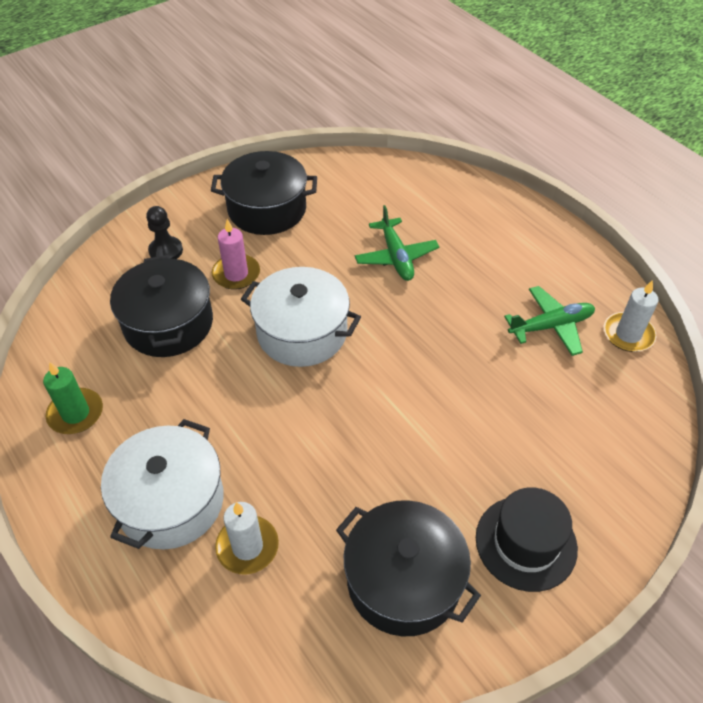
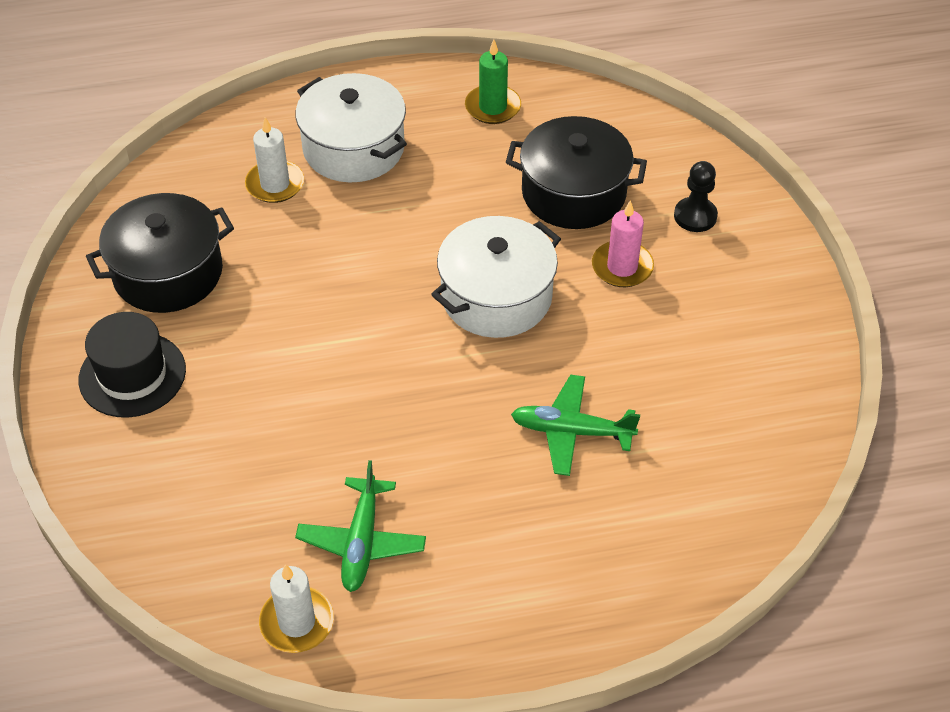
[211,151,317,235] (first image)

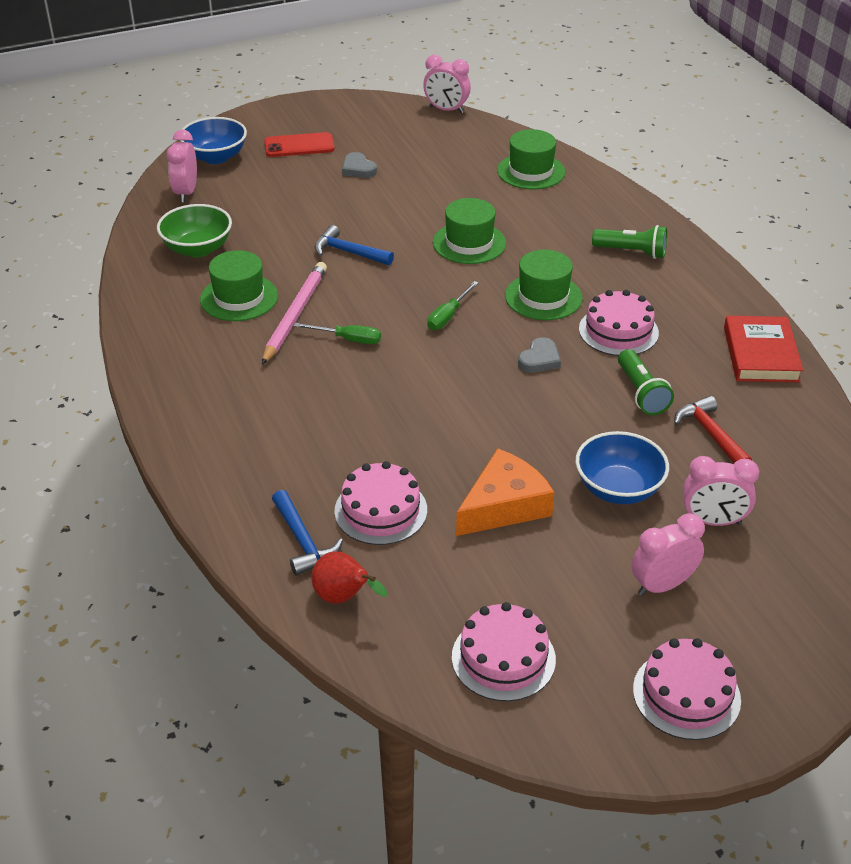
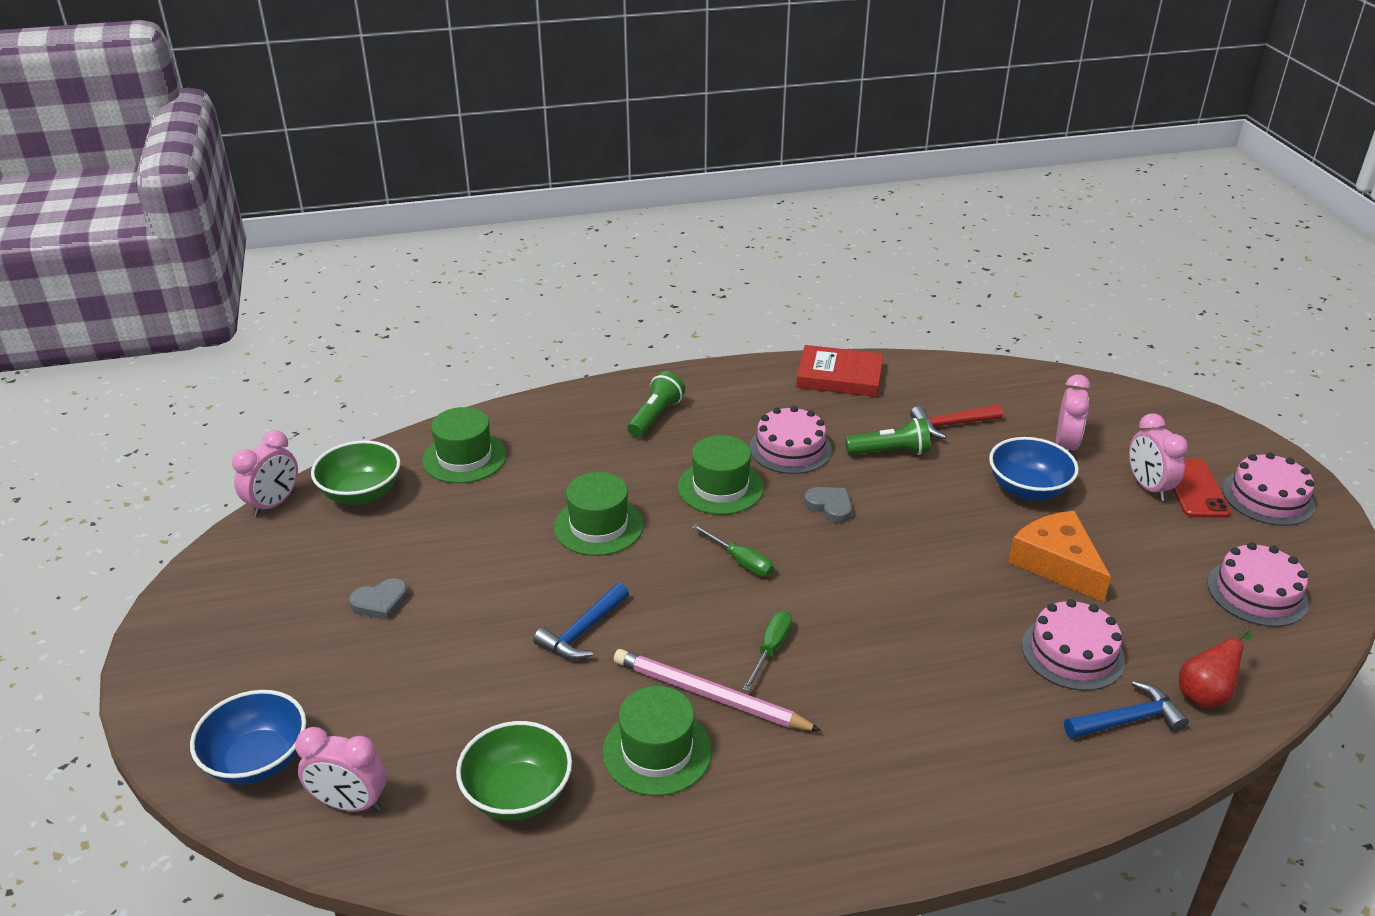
[311,440,401,505]
[1173,459,1231,518]

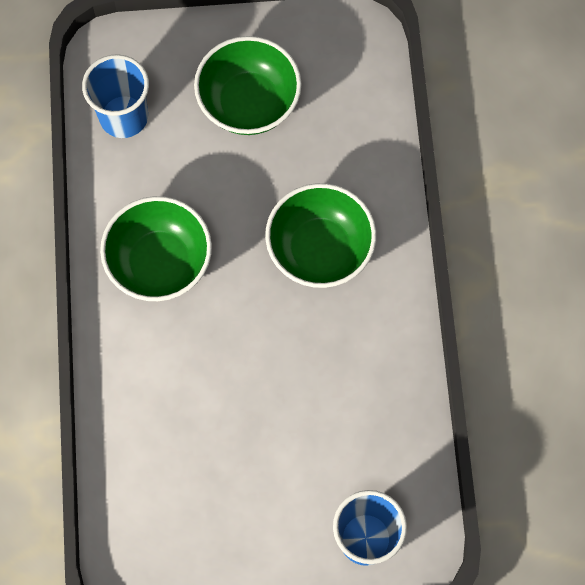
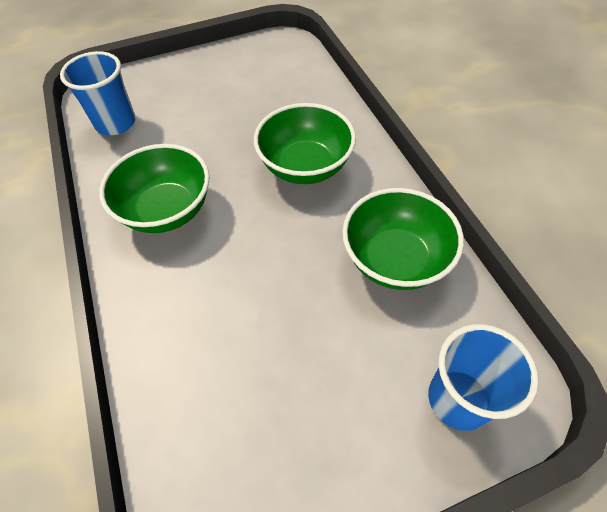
[342,188,464,290]

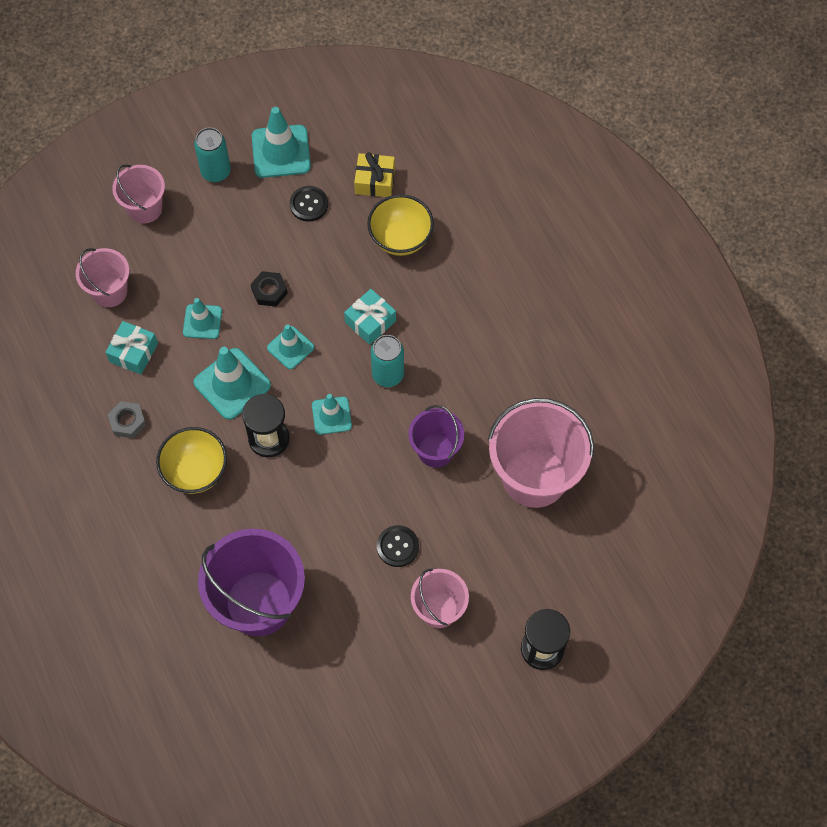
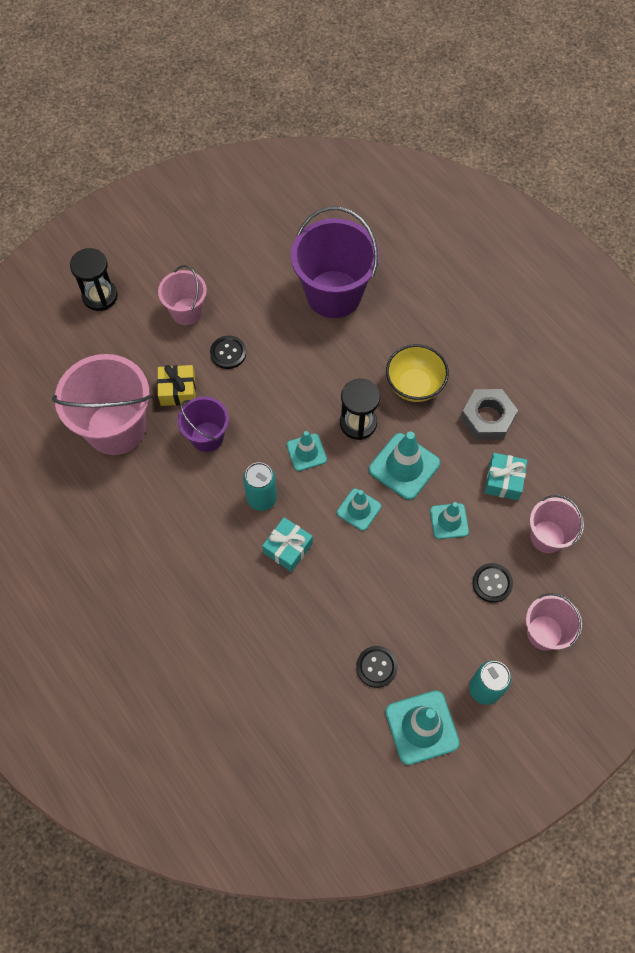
[250,271,288,307] (first image)
[367,194,434,256] (first image)
[473,563,513,603]
[157,365,196,406]
[460,389,518,440]

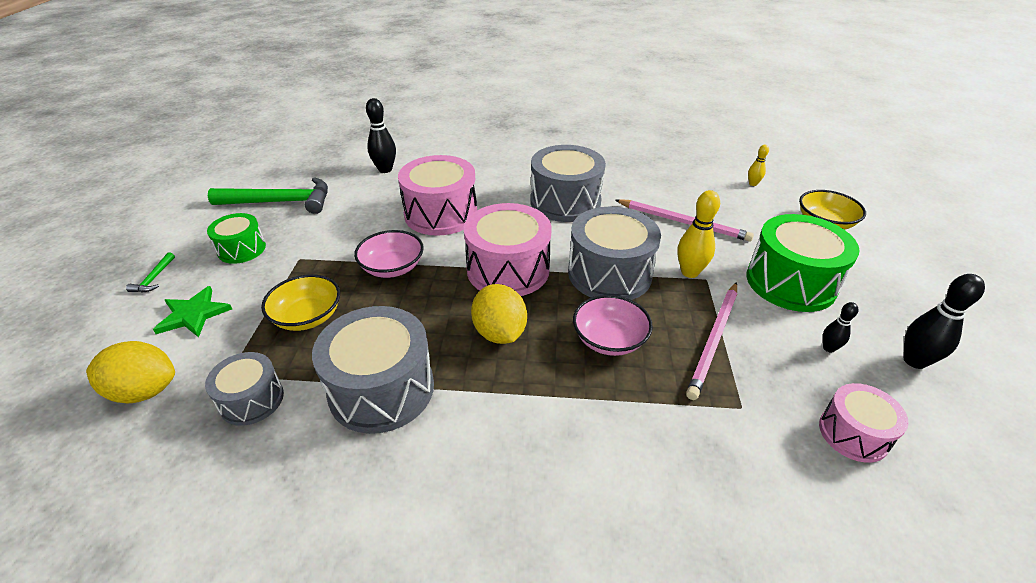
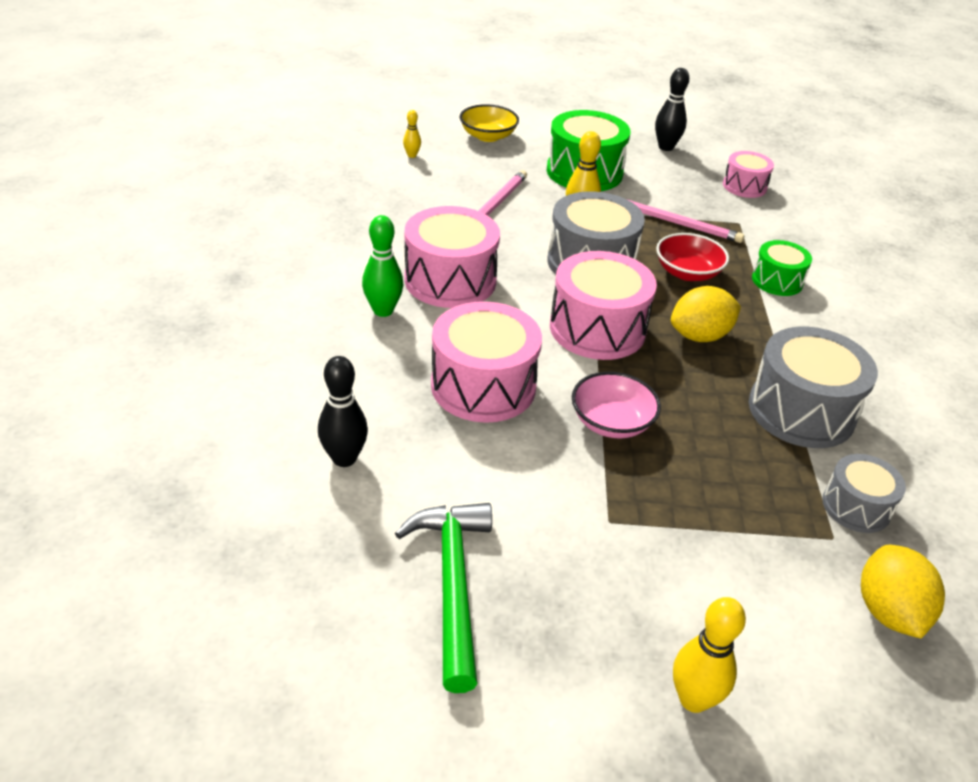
[153,286,232,337] (first image)
[261,274,340,331] (first image)
[823,302,858,353] (first image)
[362,215,403,317]
[752,240,812,296]
[673,597,746,713]
[405,206,500,308]
[656,233,729,281]

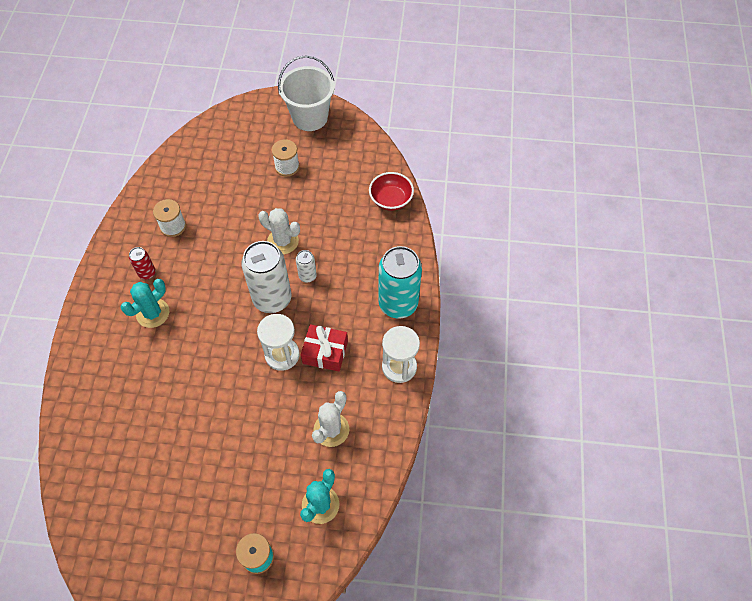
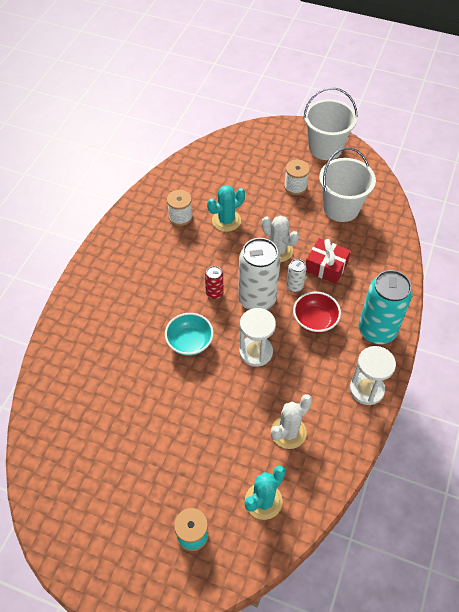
[165,313,214,356]
[319,148,376,222]
[207,185,245,232]
[205,266,223,299]
[306,238,351,284]
[293,292,341,333]

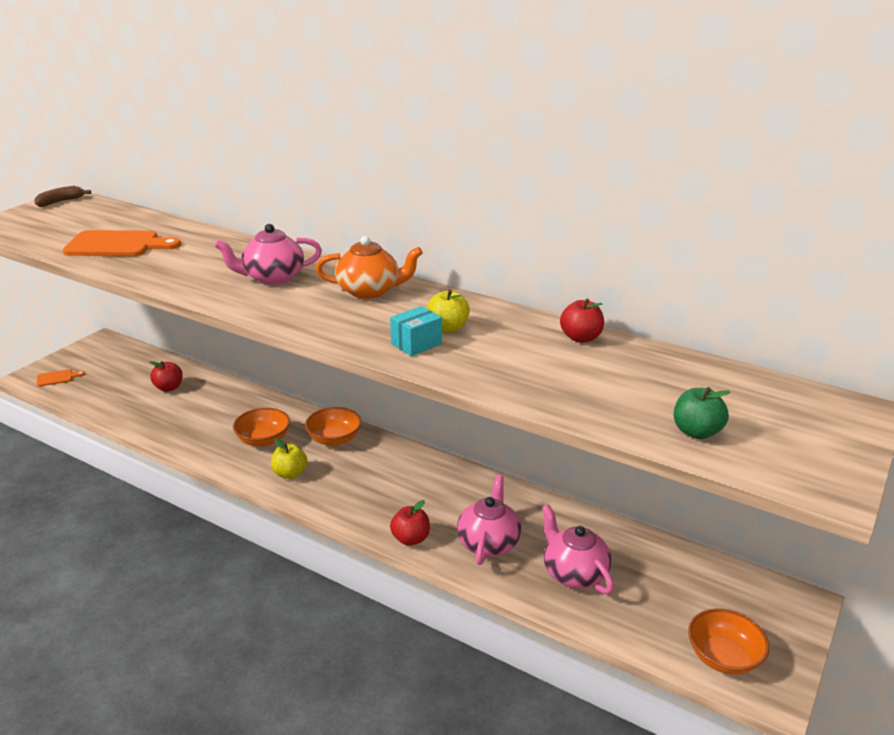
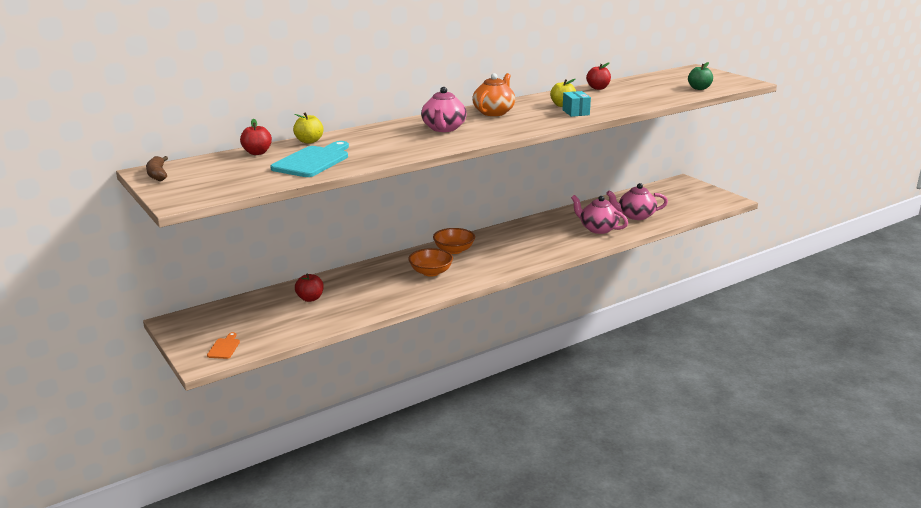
[688,609,770,675] (first image)
[293,112,324,144]
[240,119,272,155]
[270,141,349,177]

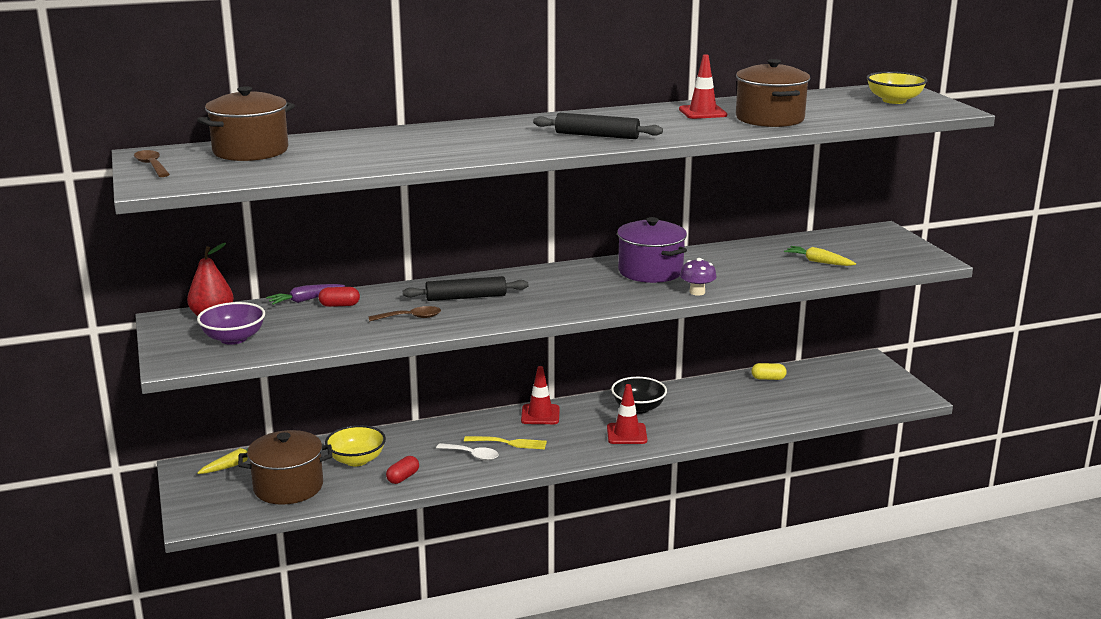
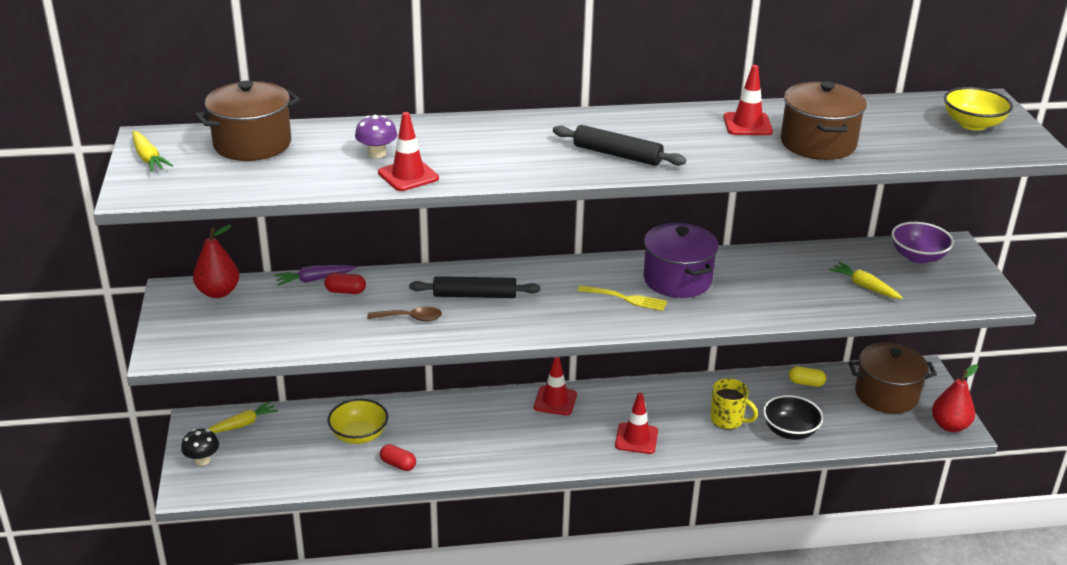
[436,443,499,461] (first image)
[181,429,219,466]
[378,112,439,191]
[711,378,758,429]
[932,364,978,432]
[891,222,954,264]
[849,342,937,414]
[578,285,667,311]
[763,395,823,440]
[355,115,397,158]
[132,131,173,172]
[380,444,416,471]

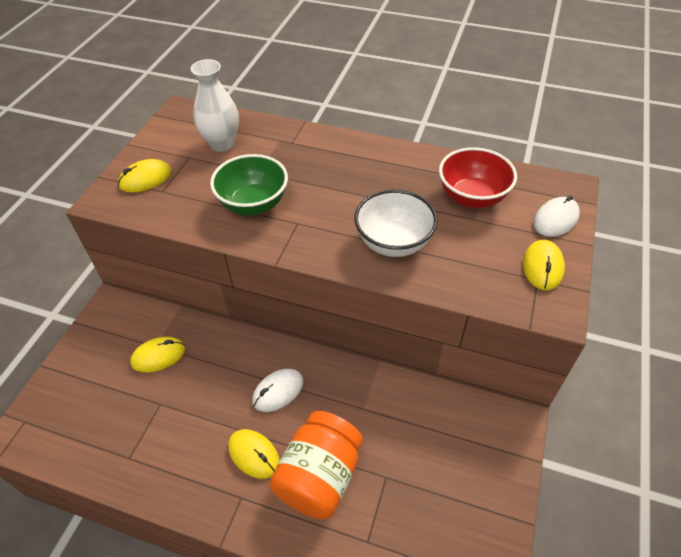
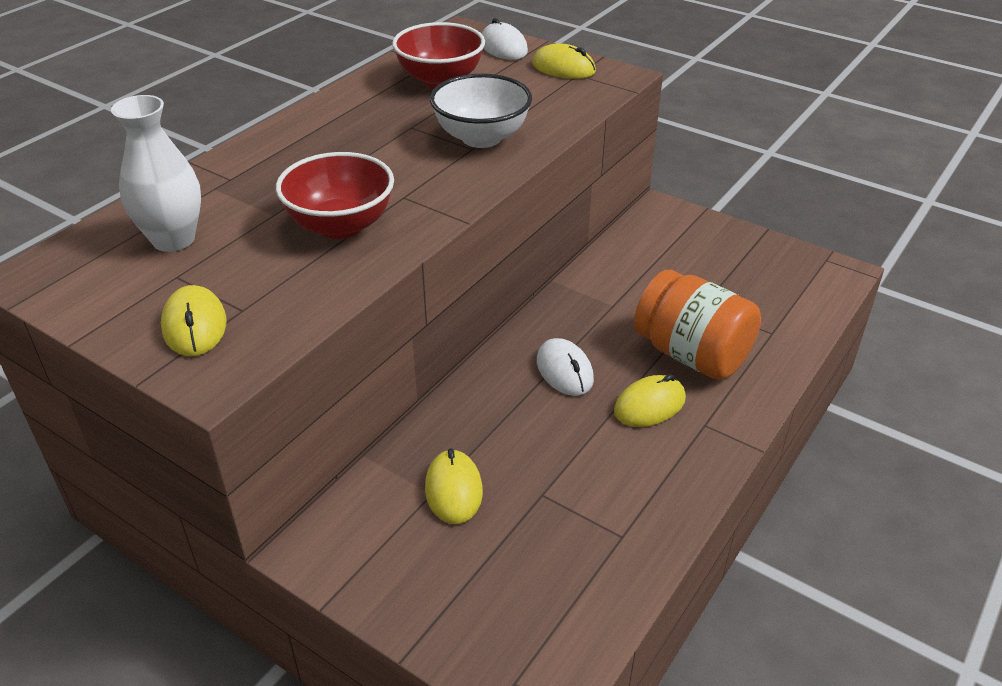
[276,152,394,239]

